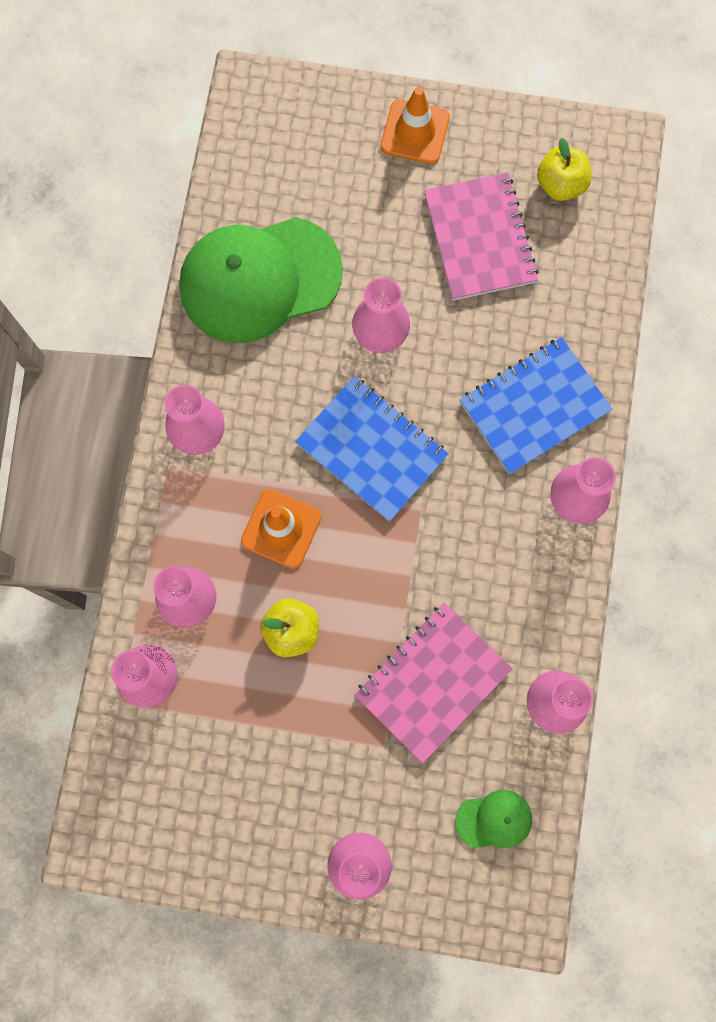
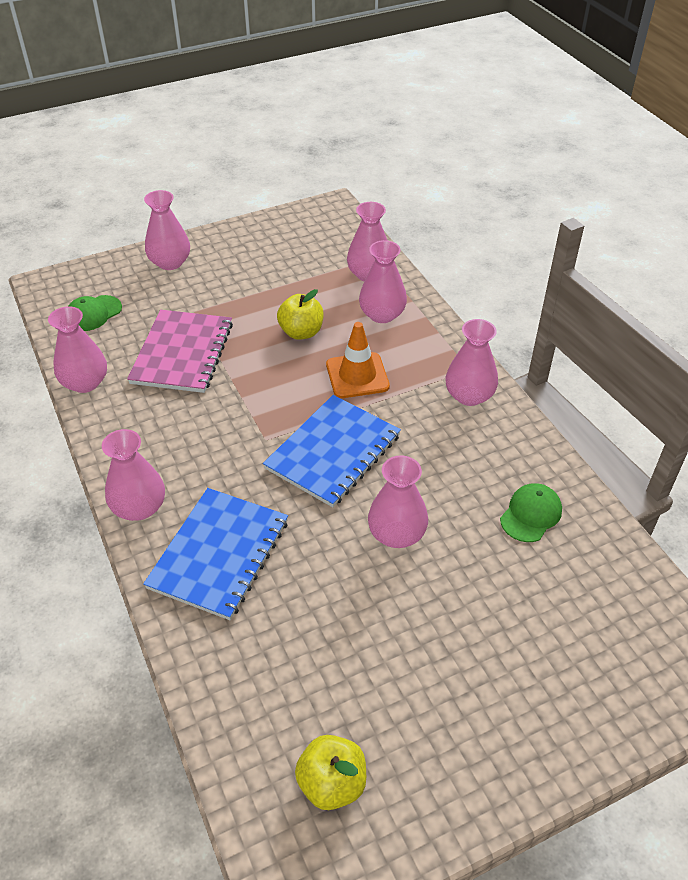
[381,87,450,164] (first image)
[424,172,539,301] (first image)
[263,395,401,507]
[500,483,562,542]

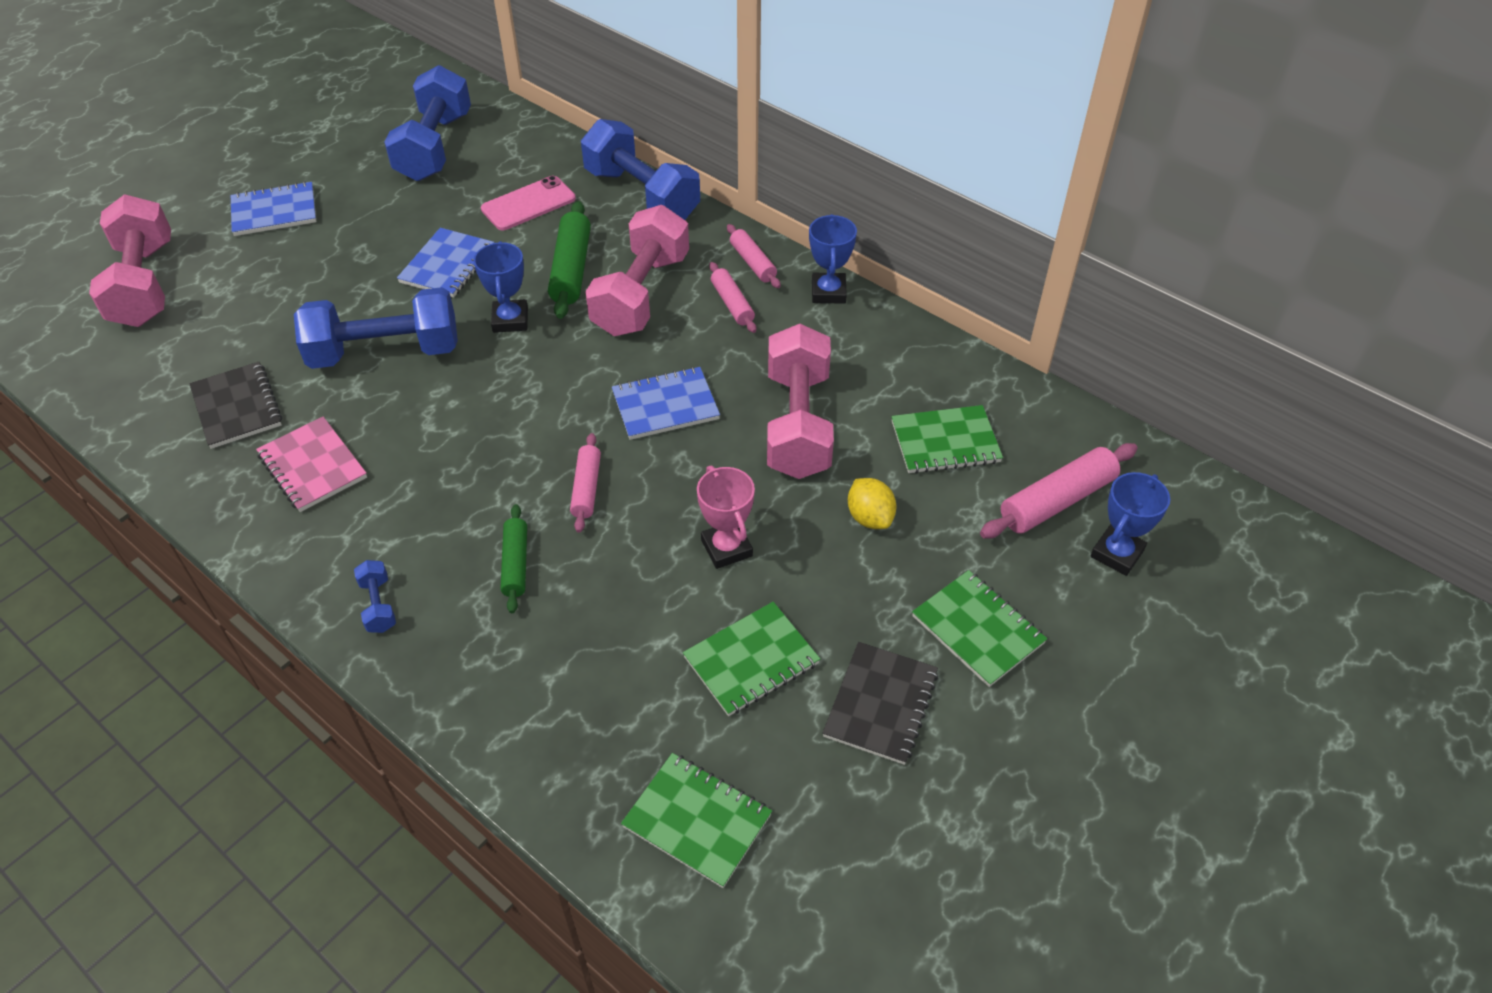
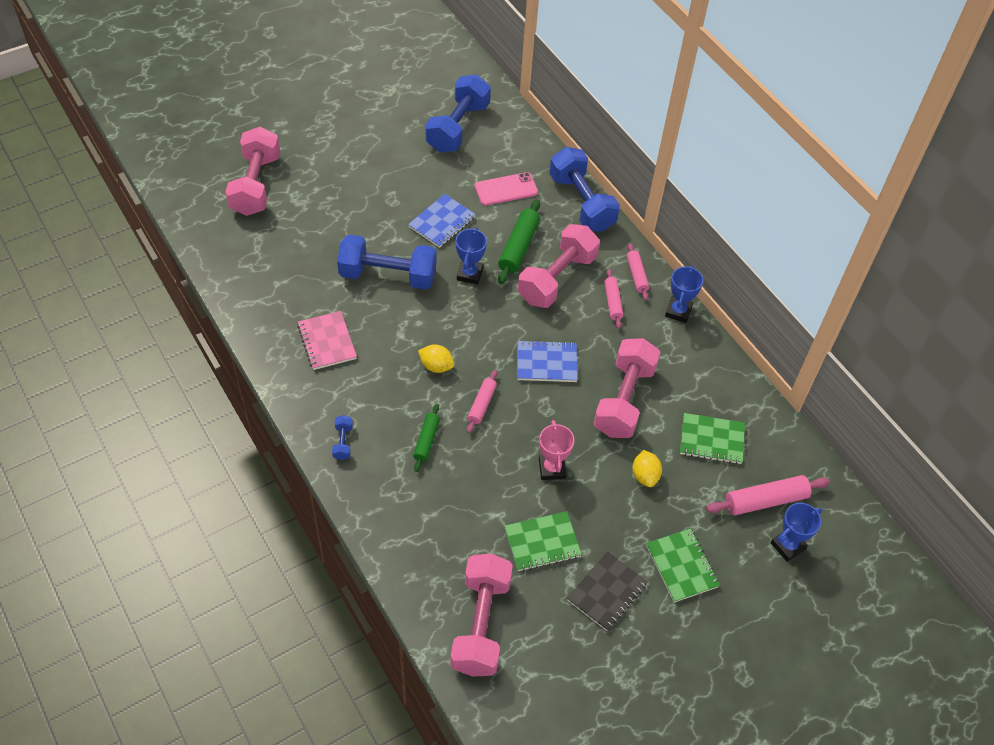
[189,362,282,449] (first image)
[231,181,316,236] (first image)
[418,344,454,373]
[450,553,513,677]

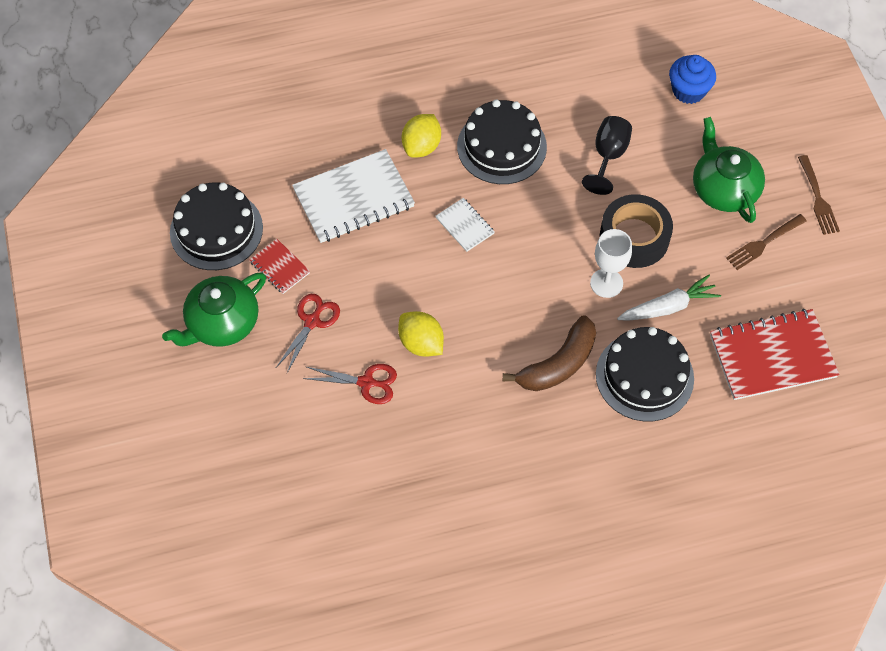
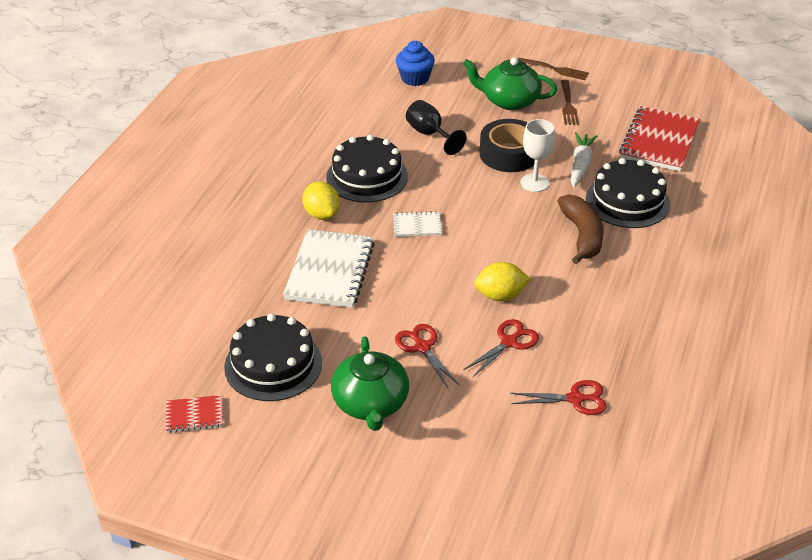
[510,380,607,415]
[166,395,223,433]

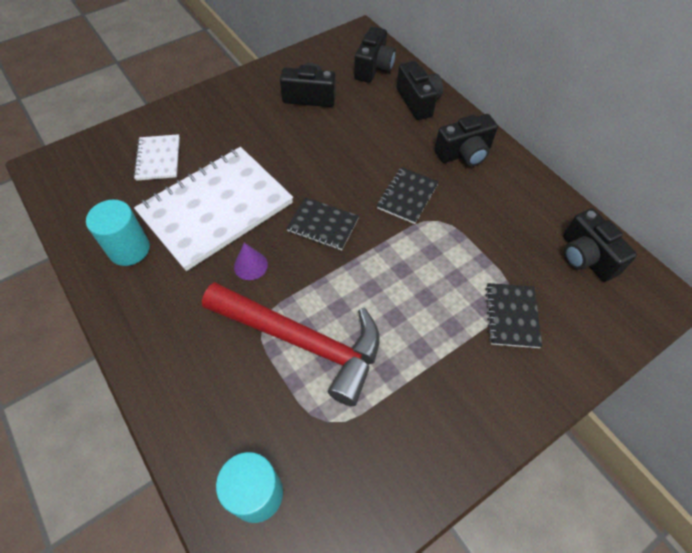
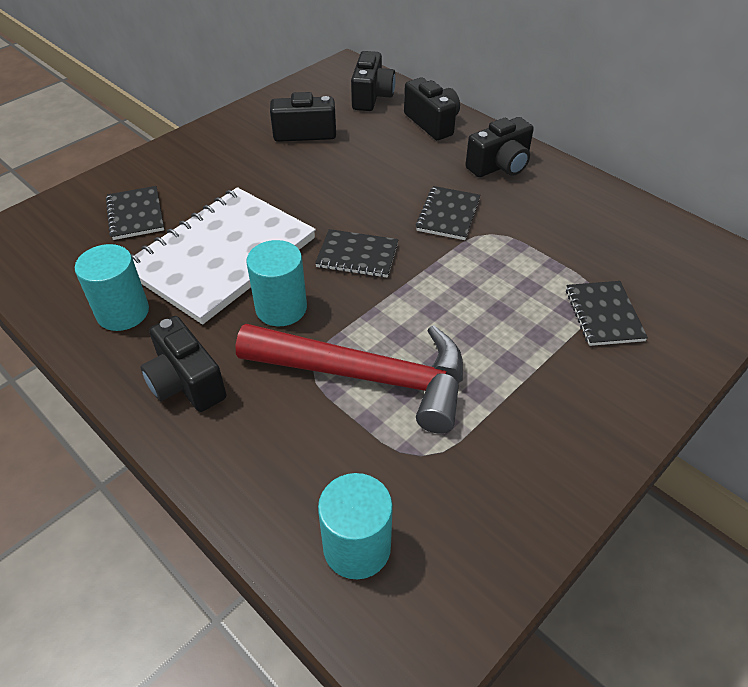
[141,316,227,412]
[246,240,307,326]
[106,186,164,240]

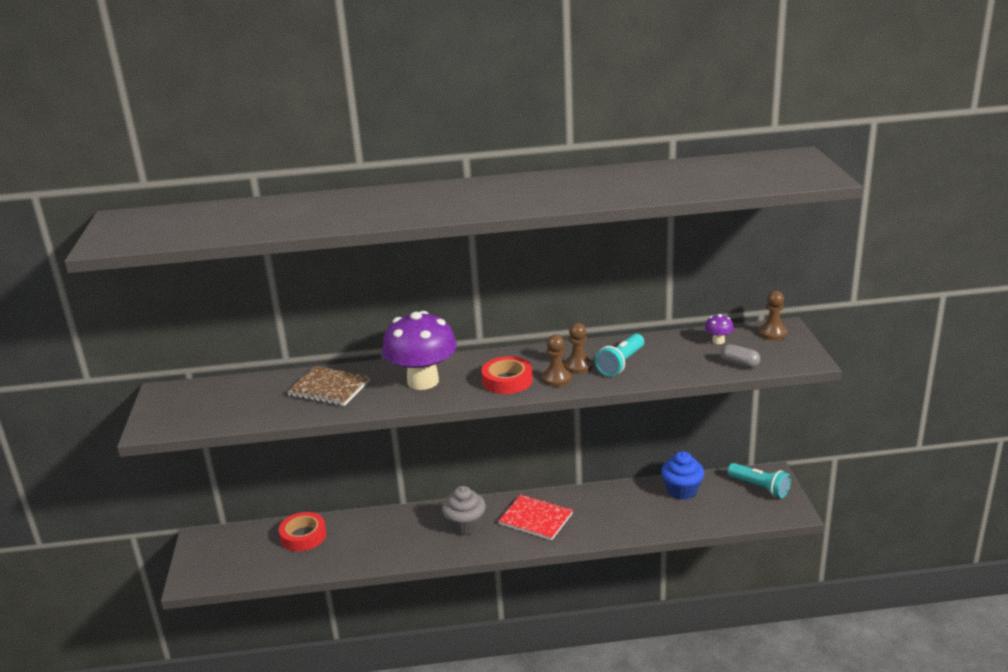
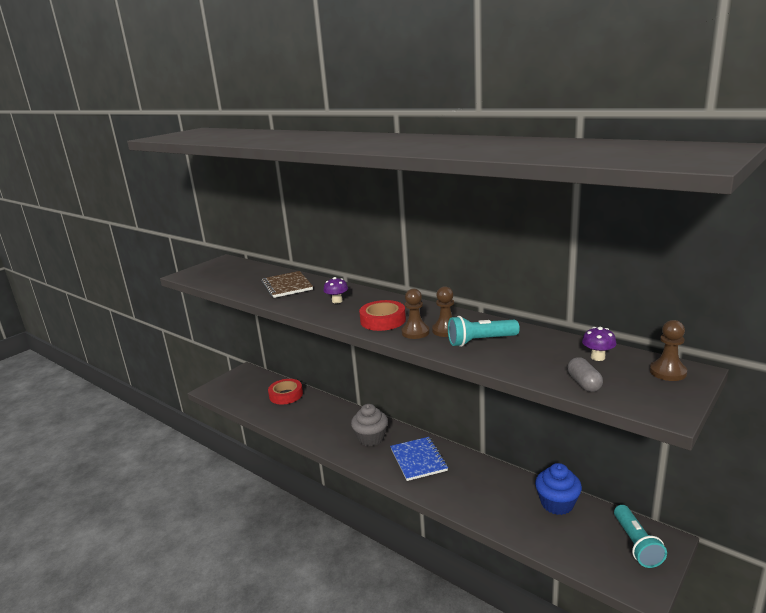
[390,437,448,481]
[324,277,348,303]

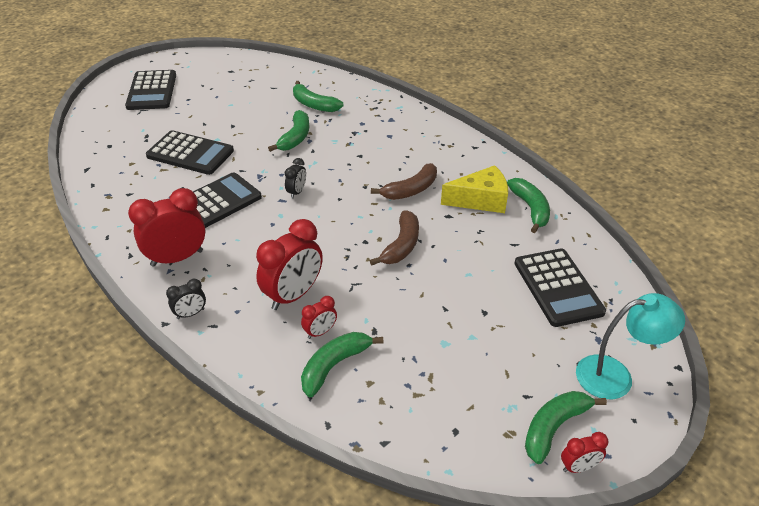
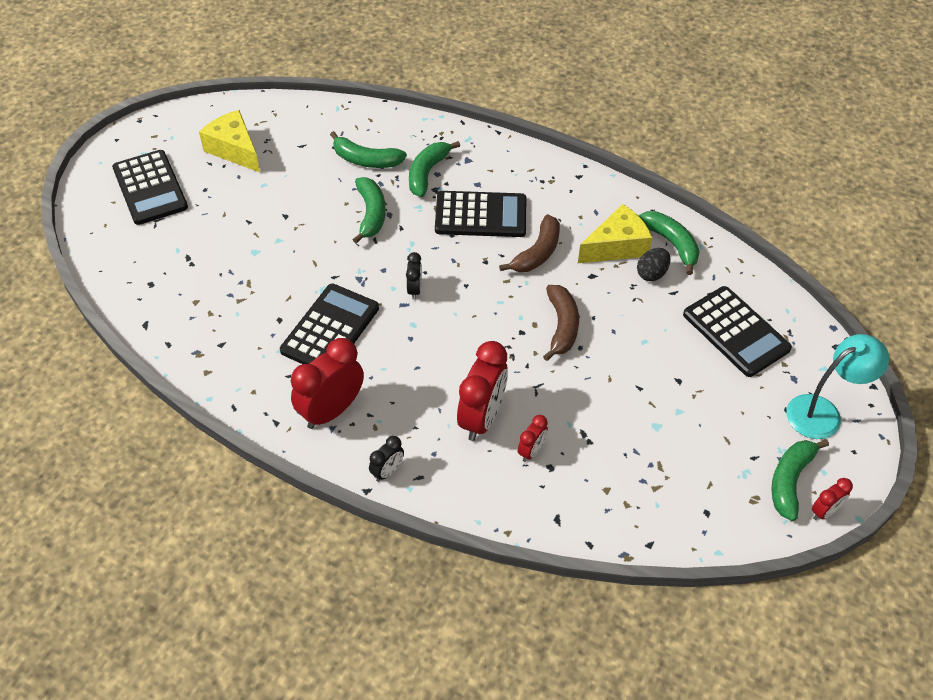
[199,110,260,172]
[637,248,671,281]
[435,191,526,237]
[409,141,460,197]

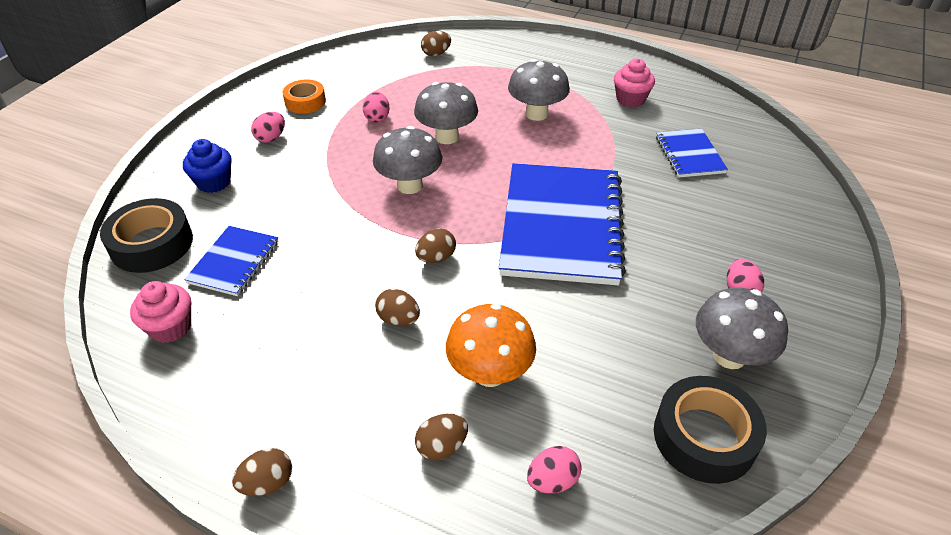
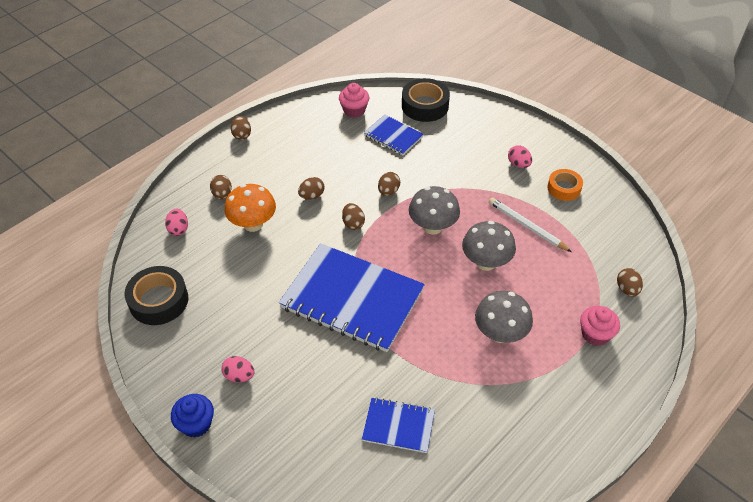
[696,288,788,369] (first image)
[378,172,400,196]
[171,394,214,438]
[580,306,620,346]
[489,197,572,252]

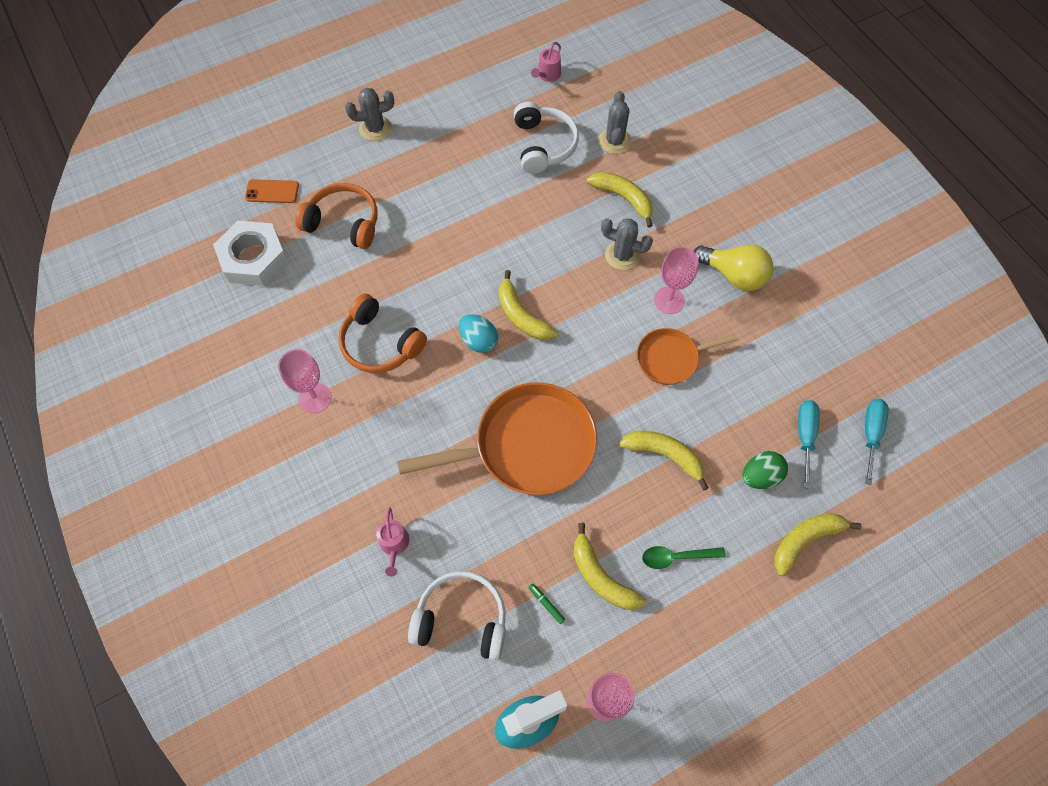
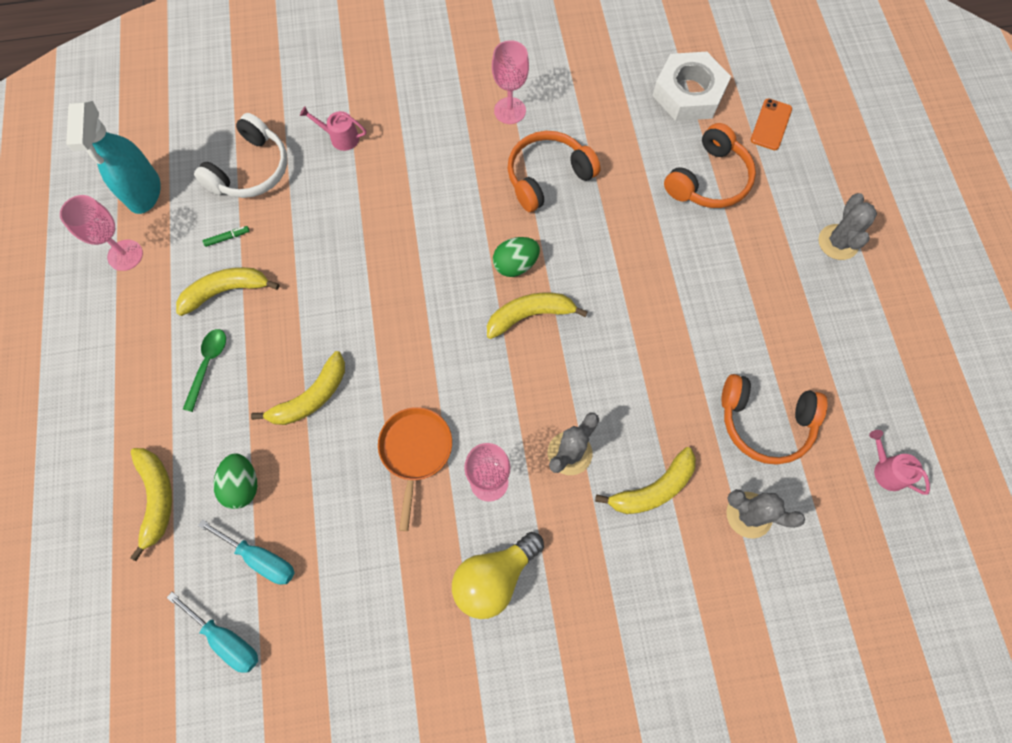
[397,382,597,495] (first image)
[493,237,540,277]
[721,374,827,465]

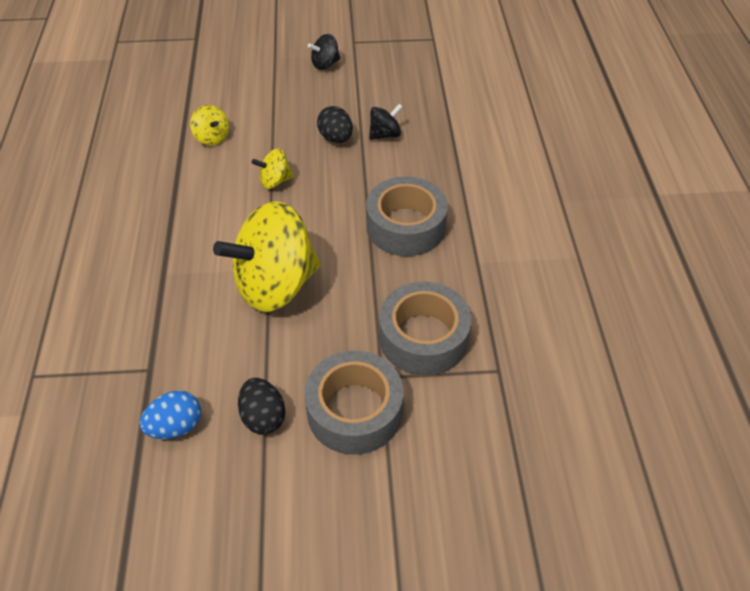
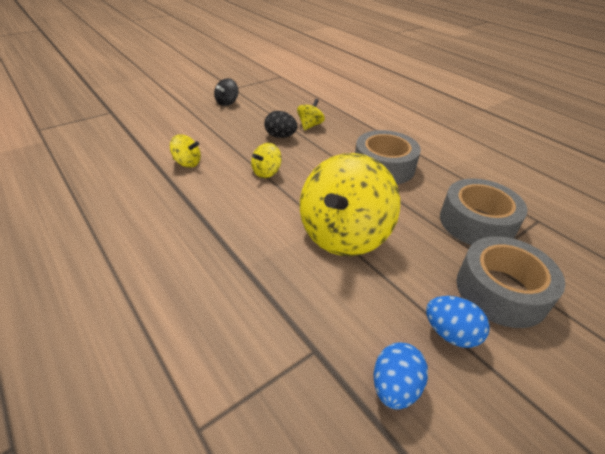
[426,296,489,348]
[297,99,325,130]

